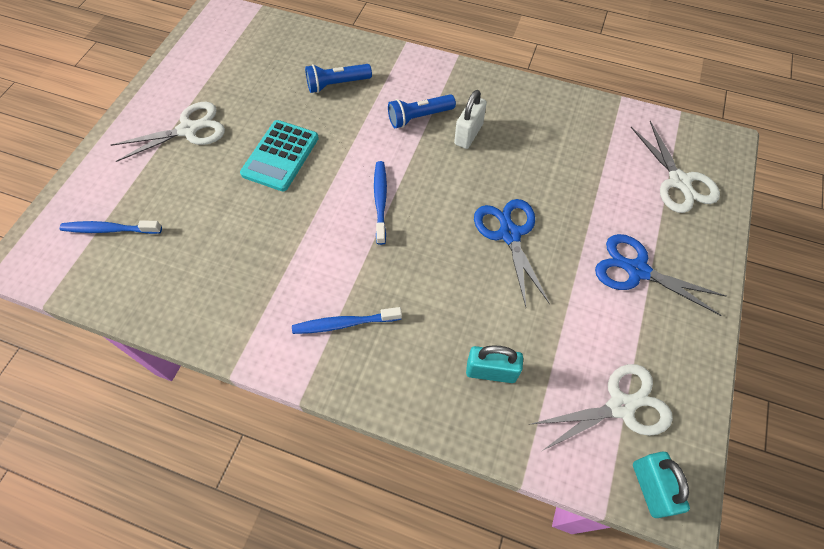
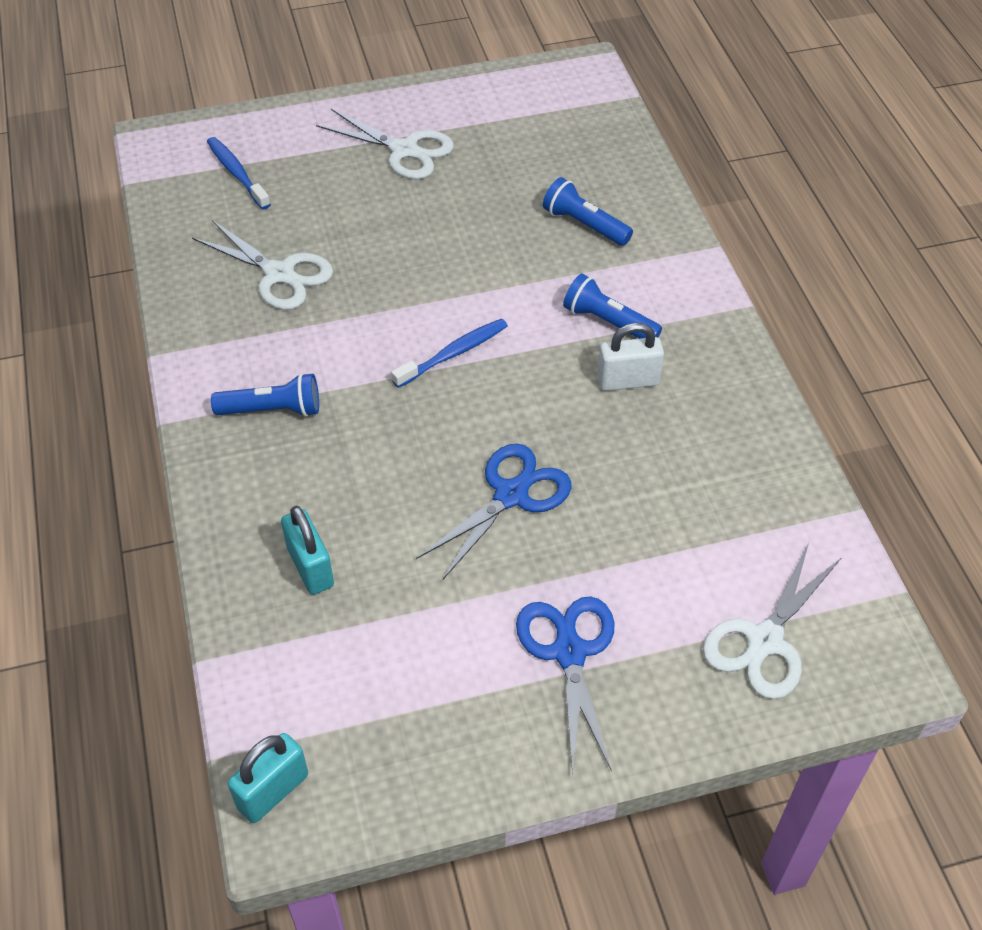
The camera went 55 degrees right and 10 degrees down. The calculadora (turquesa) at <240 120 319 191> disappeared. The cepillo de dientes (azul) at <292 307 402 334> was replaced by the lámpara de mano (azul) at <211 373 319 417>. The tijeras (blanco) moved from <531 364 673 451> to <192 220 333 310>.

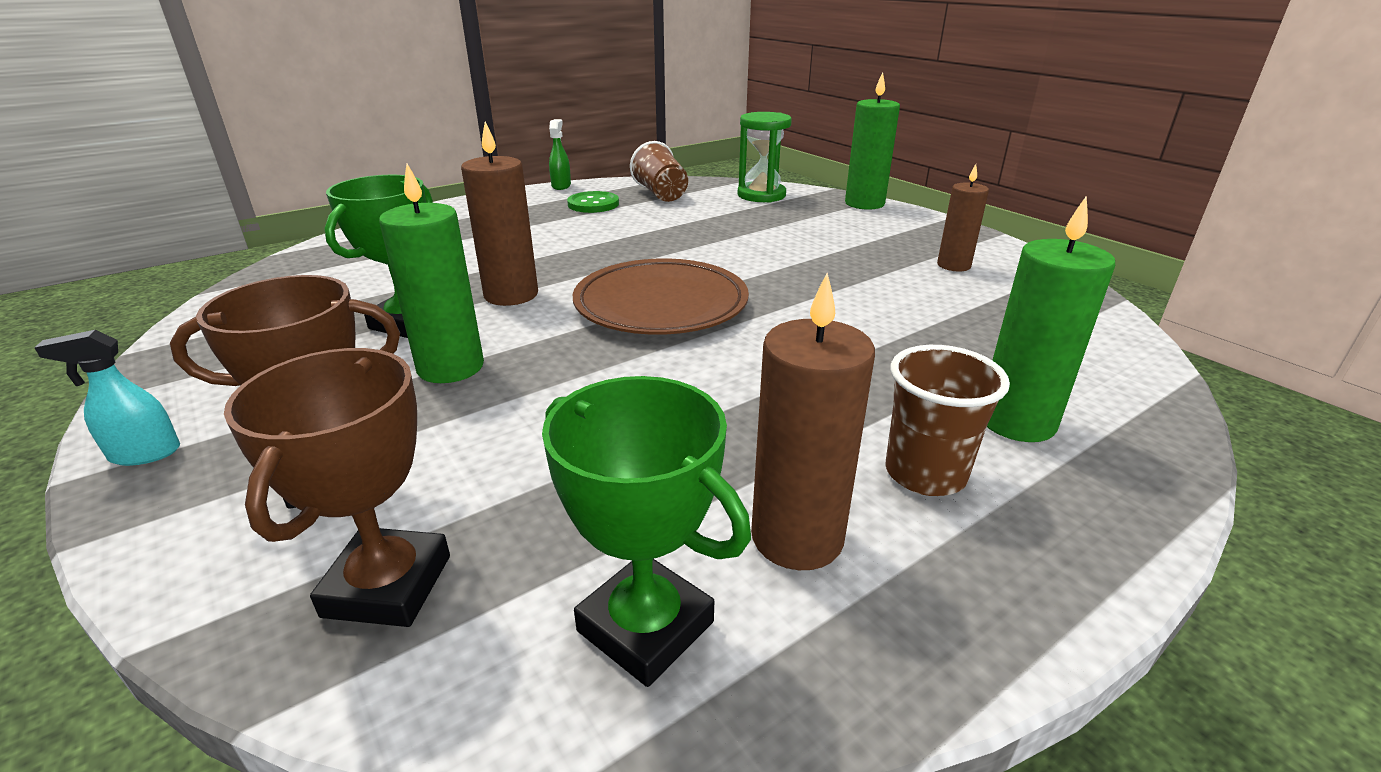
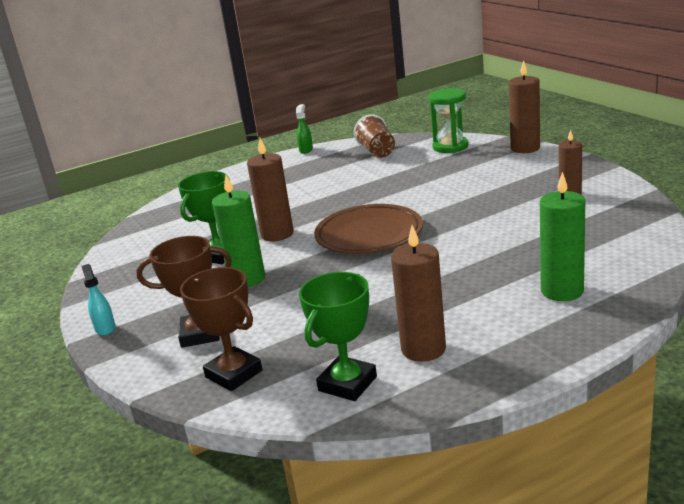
The camera went 10 degrees right and 5 degrees down. The vela (verde) at <845 72 900 210> became the vela (marrón) at <509 60 540 153>. The botón (verde) at <567 191 619 213> disappeared. The pulverizador (turquesa) at <34 330 180 466> turned 75 degrees clockwise. The vaso (marrón) at <886 345 1010 496> disappeared. The trofeo (marrón) at <224 348 450 627> turned 60 degrees counterclockwise. The trofeo (verde) at <542 376 751 687> turned 75 degrees clockwise.

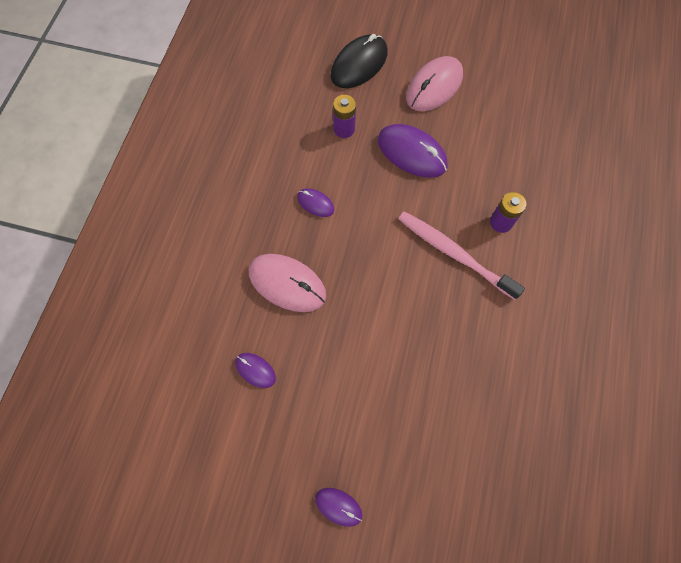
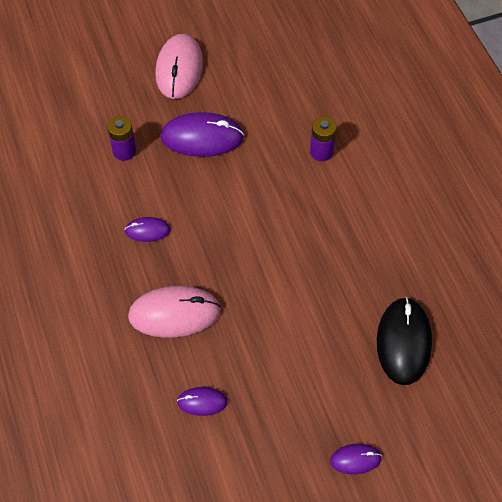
The camera went 35 degrees left and 10 degrees down. The ratón (negro) moved from <331 34 388 88> to <377 297 432 385>. The cepillo de dientes (rosa) at <398 211 525 300> disappeared.

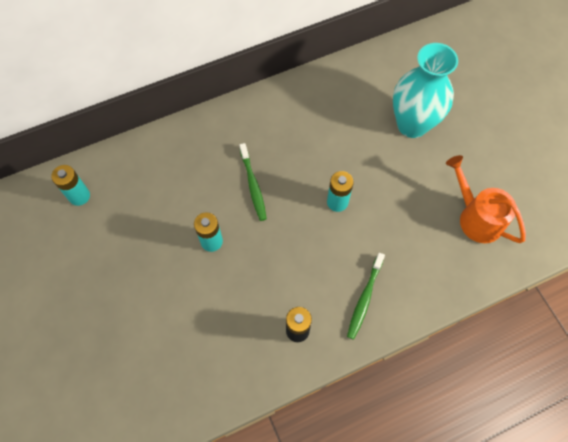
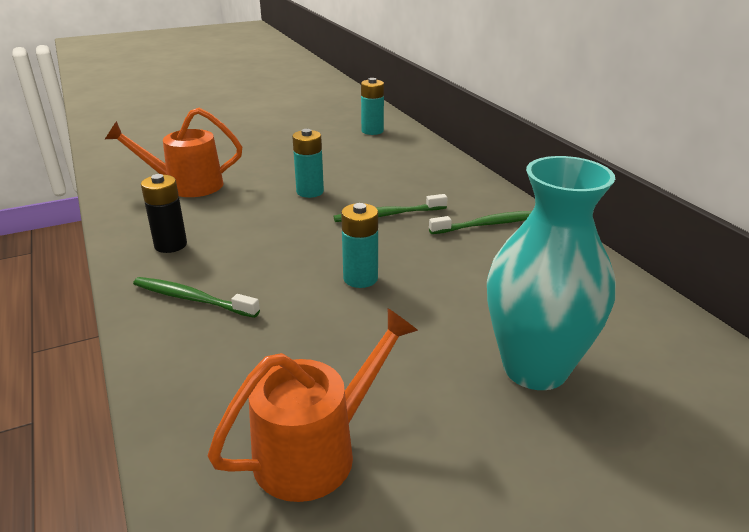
The camera went 90 degrees right and 35 degrees down. The regadera (naranja) at <105 108 242 197> appeared. The cepillo de dientes (verde) at <429 211 532 234> appeared.

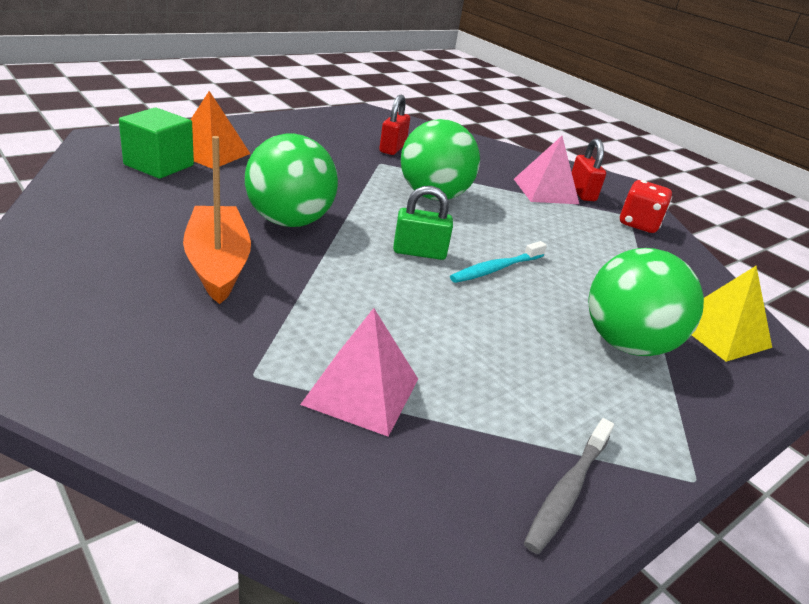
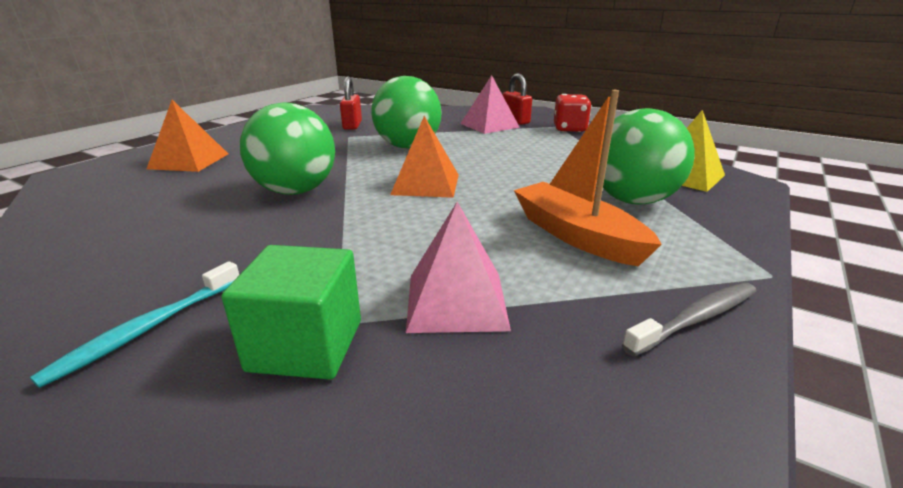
The camera went 15 degrees left and 5 degrees down. The cubo (verde) moved from <119 108 194 179> to <221 245 361 380>. The barco (naranja) moved from <183 136 251 304> to <514 90 662 267>. The candado (verde) at <393 186 453 260> was replaced by the pirámide (naranja) at <390 116 459 198>. The cepillo de dientes (turquesa) moved from <450 241 547 283> to <30 261 239 388>. The cepillo de dientes (gris) at <524 418 614 554> turned 135 degrees counterclockwise.

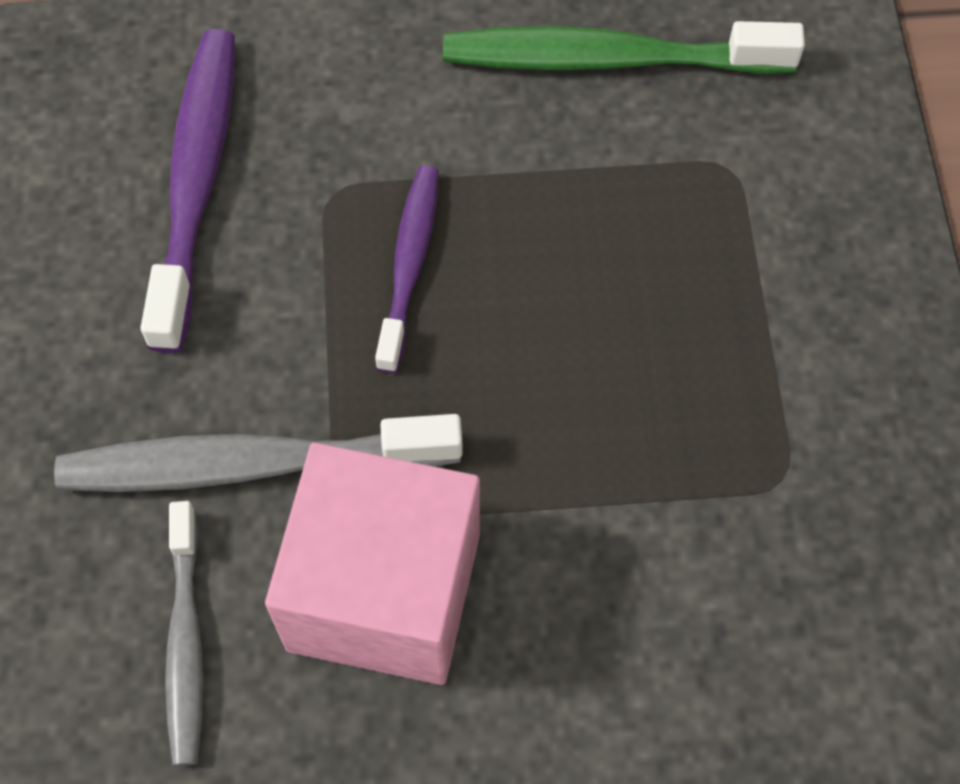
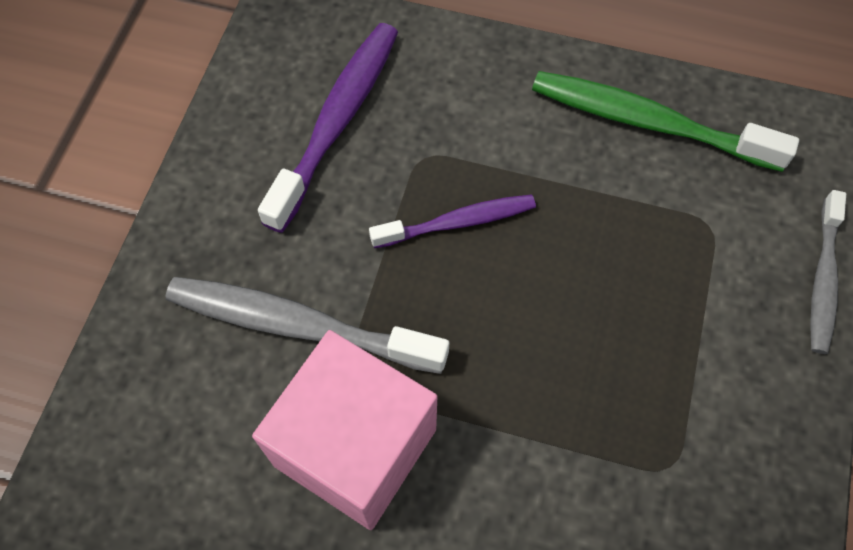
The camera went 20 degrees right and 0 degrees up. The cepillo de dientes (morado) at <375 165 439 373> turned 45 degrees clockwise. The cepillo de dientes (gris) moved from <165 501 203 766> to <810 190 846 354>.

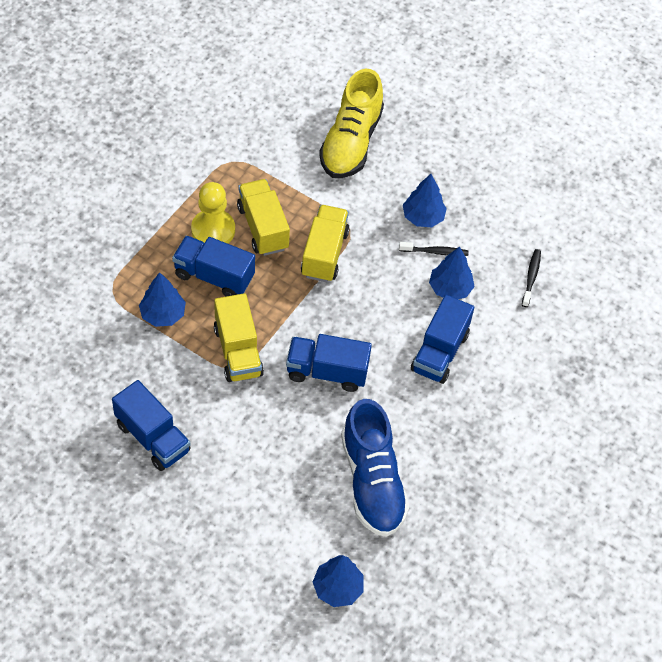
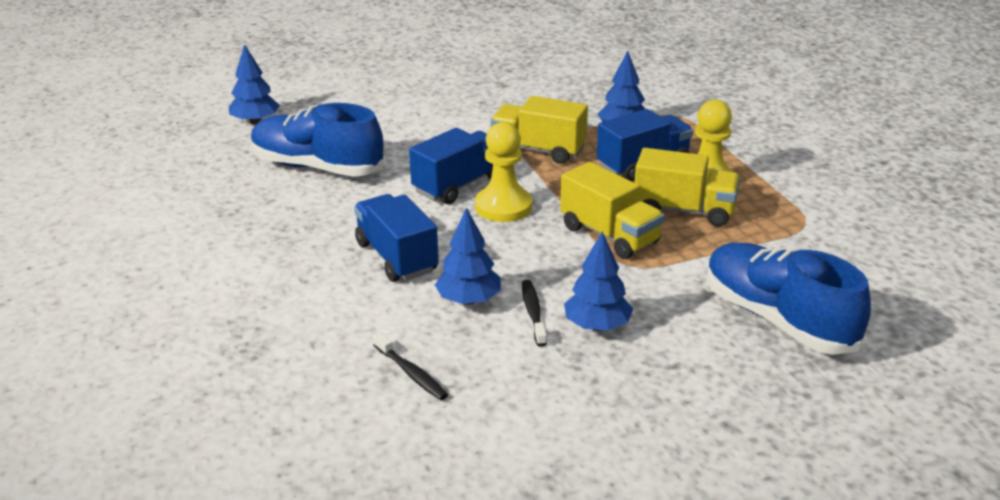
The camera went 130 degrees right and 25 degrees down. The zapato (amarillo) at <319 69 384 178> became the zapato (azul) at <707 243 871 355>. The cepillo de dientes (negro) at <399 242 468 256> turned 135 degrees clockwise. The camión (azul) at <112 380 191 471> disappeared. The peón (amarillo) at <475 122 532 222> appeared.

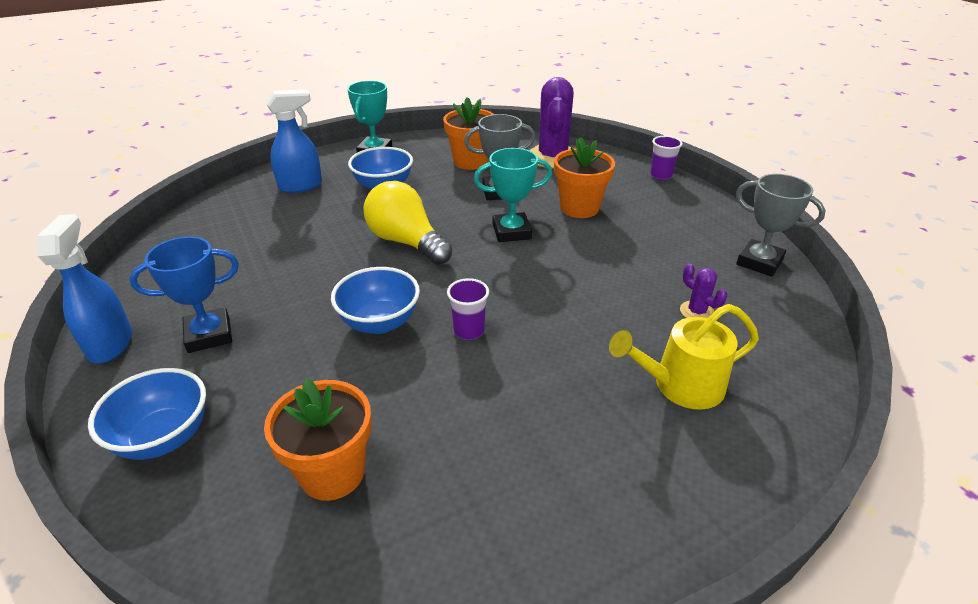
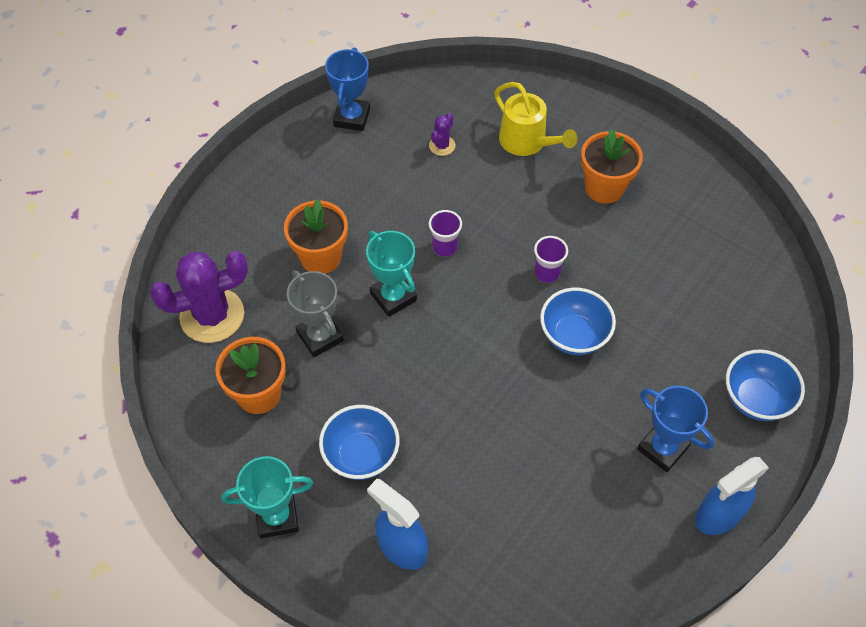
The camera went 115 degrees left and 20 degrees up. The vaso (morado) moved from <650 136 683 180> to <429 210 462 257>. The trofeo (gris) at <736 174 826 277> became the trofeo (azul) at <325 47 370 131>. The bombilla (amarillo) at <364 181 452 265> disappeared. The maceta (naranja) moved from <264 378 372 501> to <581 129 643 204>.

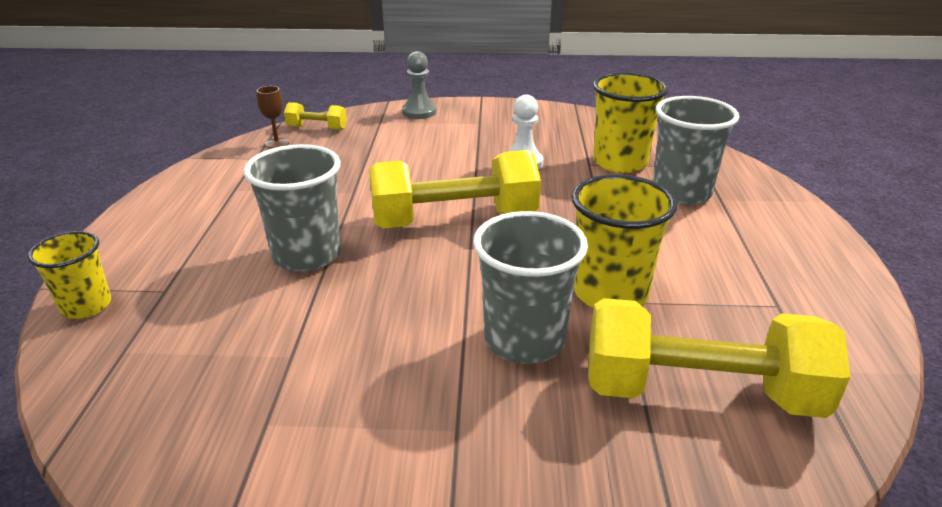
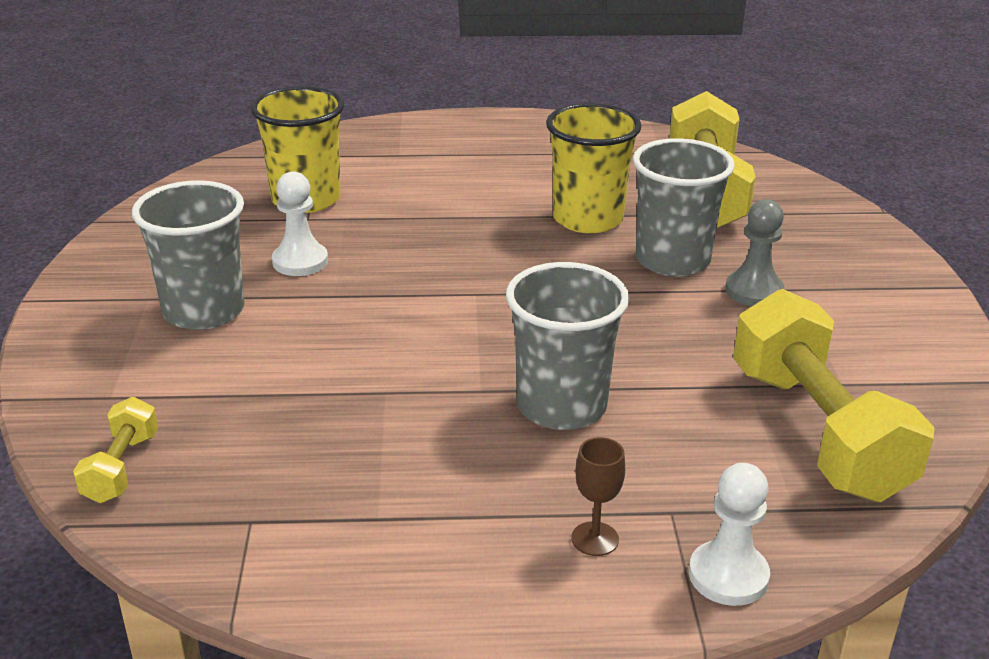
The camera went 95 degrees left and 0 degrees up. The peón (gris) moved from <402 51 437 119> to <725 199 784 306>. The copa (marrón) moved from <257 86 289 148> to <572 437 625 556>. The vaso (gris) moved from <653 96 740 205> to <132 180 245 330>. The mancuerna (amarillo) moved from <369 150 541 228> to <733 289 935 502>. The vaso (amarillo) at <27 231 111 319> was replaced by the peón (blanco) at <689 463 770 606>.

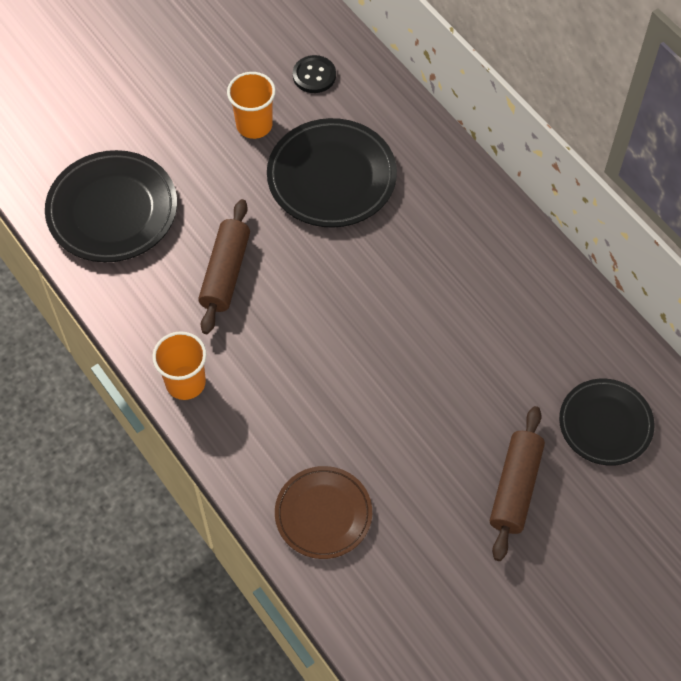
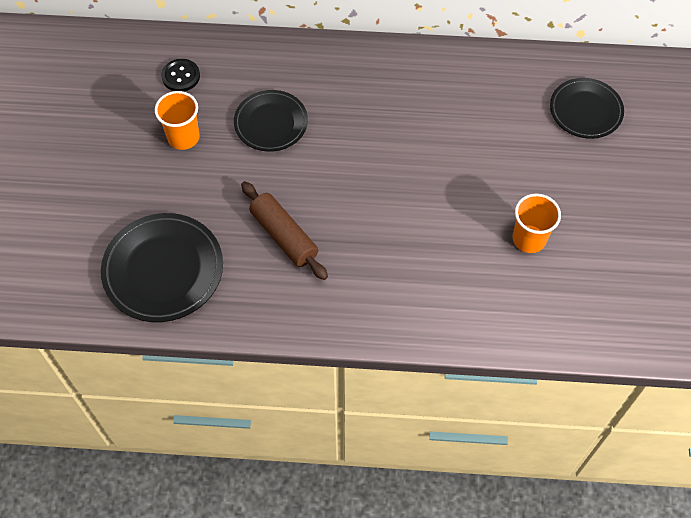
The camera went 50 degrees left and 0 degrees up. The plato (negro) at <267 118 397 228> changed to 0.66 times the size. The vaso (naranja) moved from <152 331 207 400> to <512 194 561 253>. The rodillo (marrón) at <490 406 545 561> disappeared. The plato (marrón) at <275 466 372 559> disappeared.

